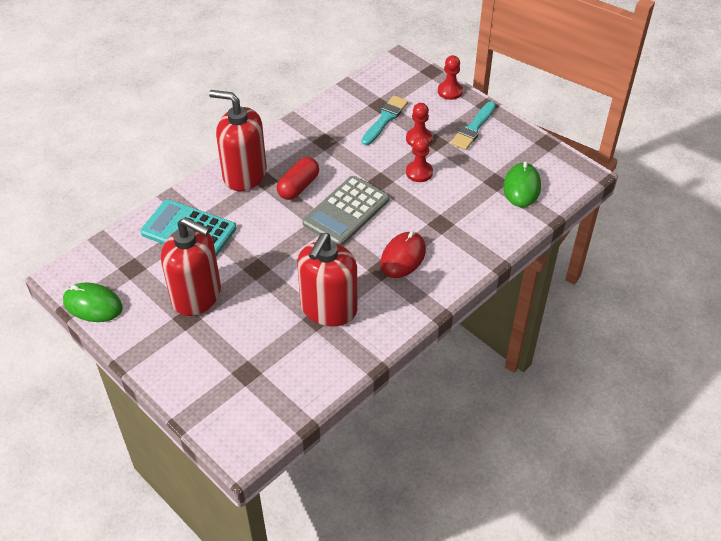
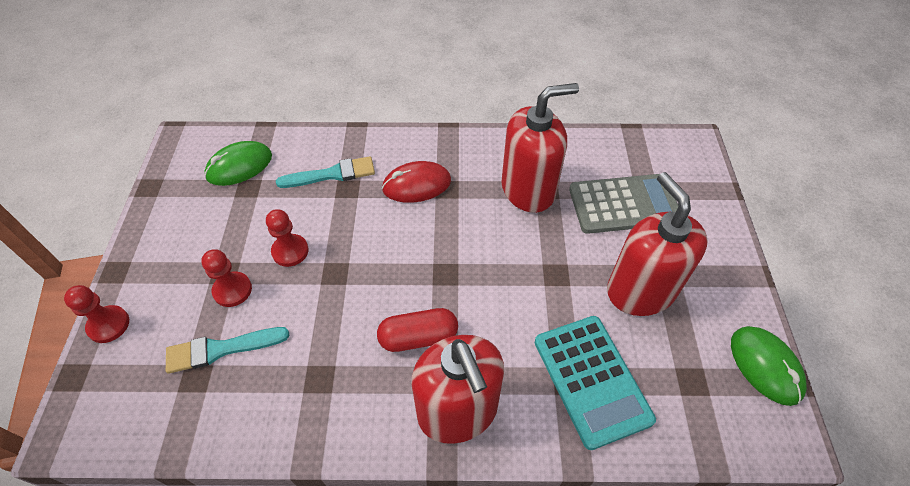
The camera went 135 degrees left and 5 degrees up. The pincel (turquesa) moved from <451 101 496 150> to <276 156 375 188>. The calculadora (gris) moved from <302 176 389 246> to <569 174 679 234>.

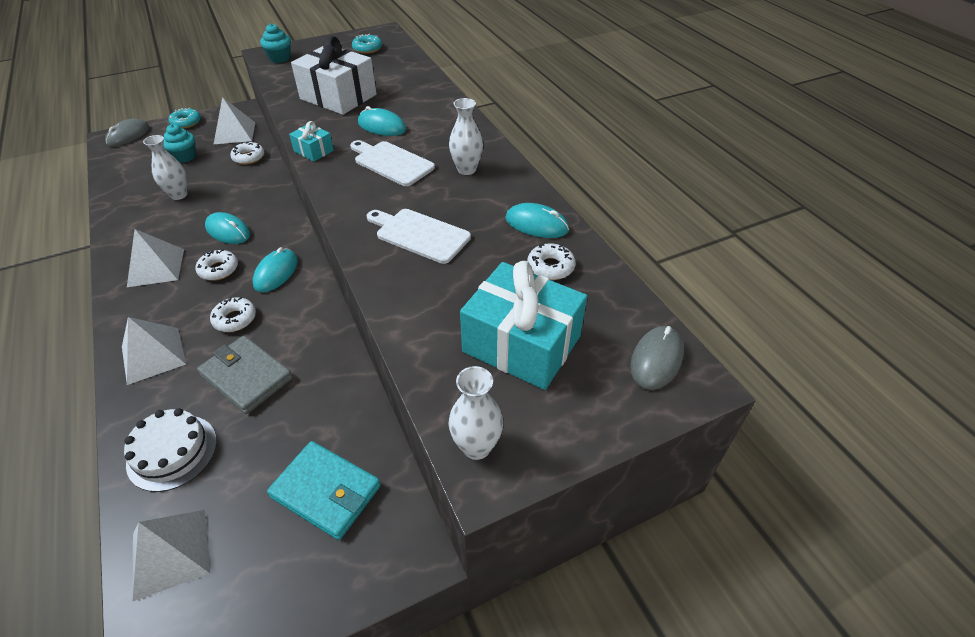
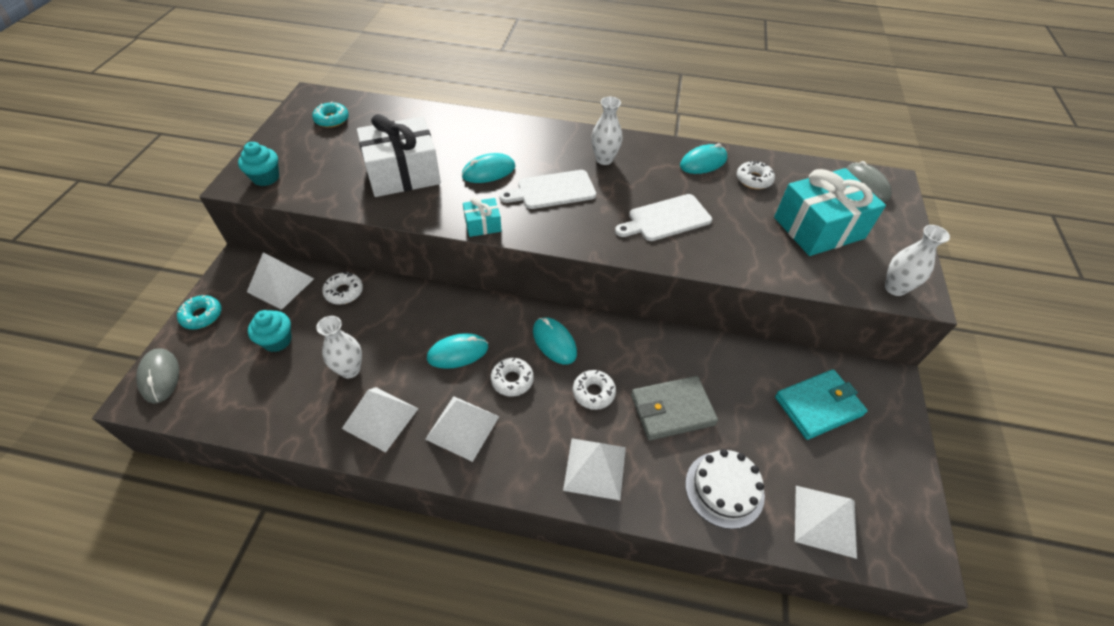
The camera went 55 degrees left and 5 degrees up. The pirámide (blanco) at <342 387 418 452> appeared.

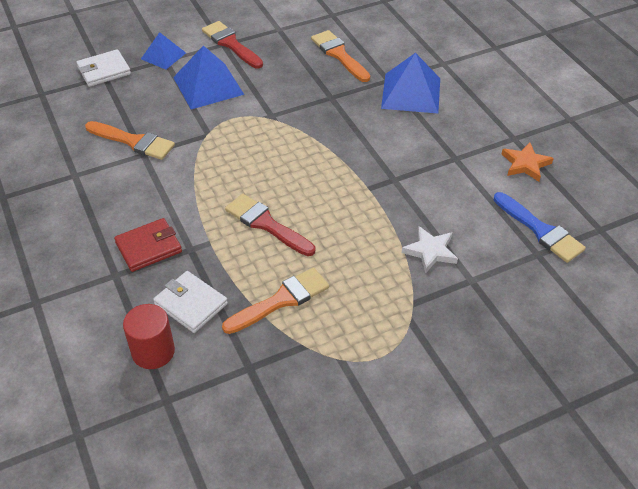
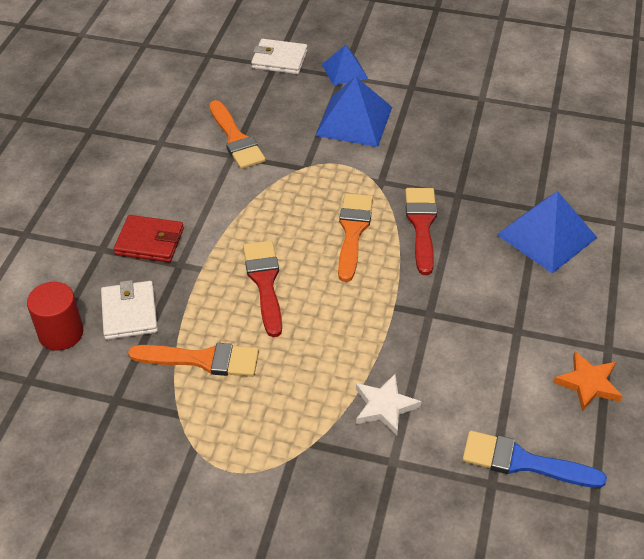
The camera went 40 degrees right and 0 degrees up. The pincel (rojo) moved from <202 21 263 68> to <405 188 437 275>. The pincel (naranja) moved from <311 30 370 82> to <338 193 373 282>. The pincel (azul) at <494 192 586 263> turned 105 degrees clockwise.

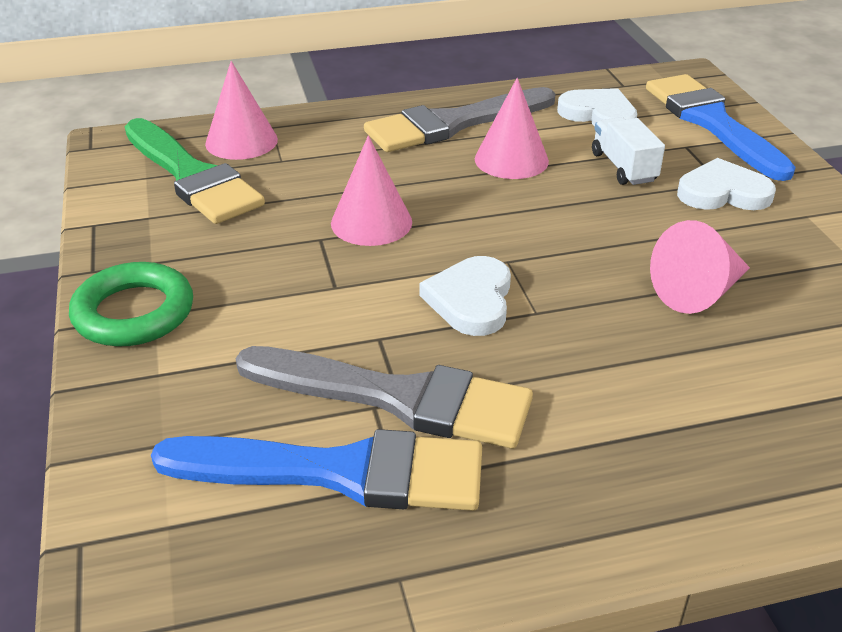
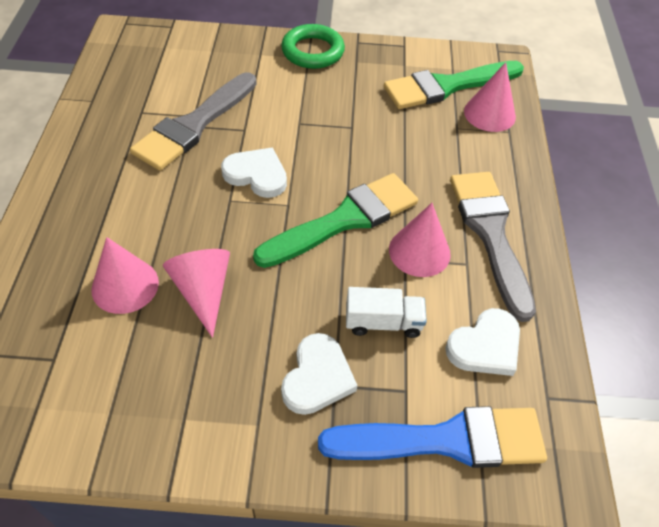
The camera went 105 degrees right and 15 degrees up. The cono (rosa) moved from <331 136 412 246> to <91 237 159 314>. The pincel (azul) at <151 429 482 511> disappeared. The pincel (verde) at <253 173 418 268> appeared.

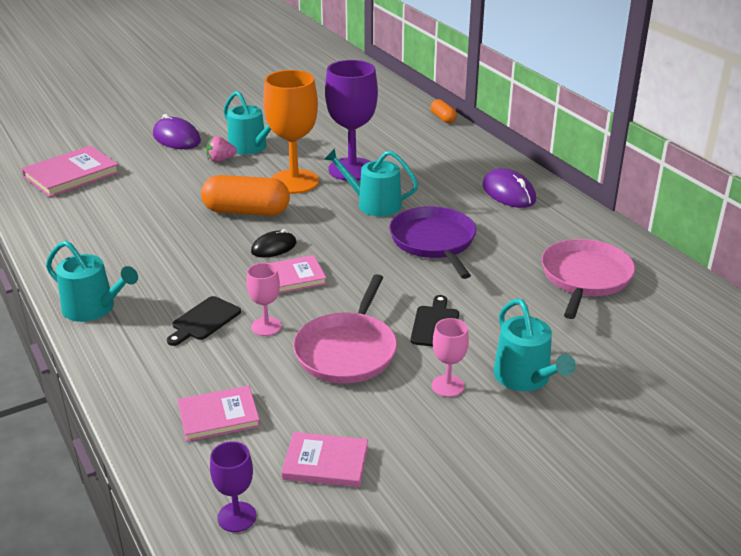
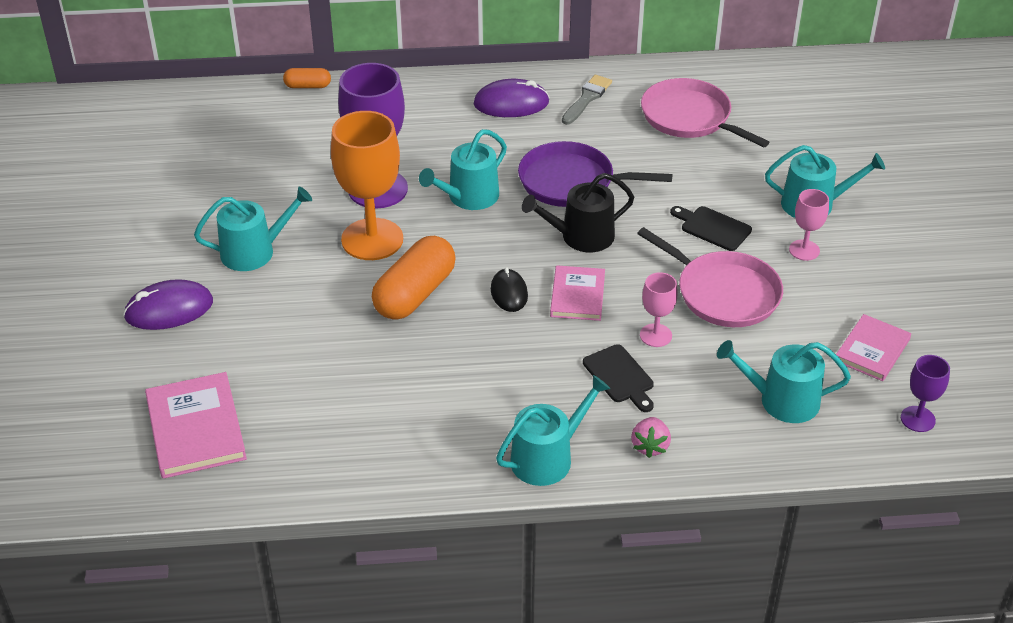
The camera went 65 degrees left and 10 degrees up. The fresa (rosa) moved from <206 136 237 162> to <631 417 671 458>. The libro (rosa) at <178 386 260 442> was replaced by the regadera (turquesa) at <717 340 851 423>. The pincel (gris) at <562 75 612 125> appeared. The regadera (negro) at <522 173 634 252> appeared.

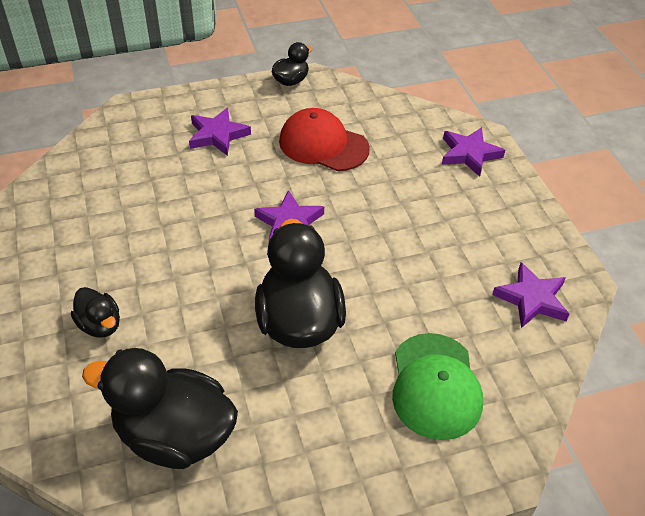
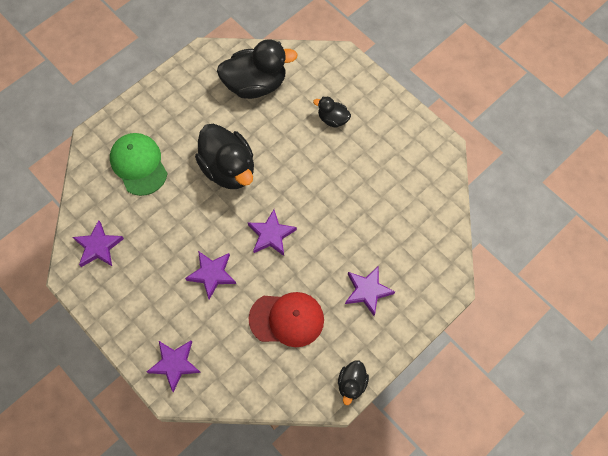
The camera went 155 degrees right and 20 degrees up. The estrella (morado) at <185 251 236 299> appeared.

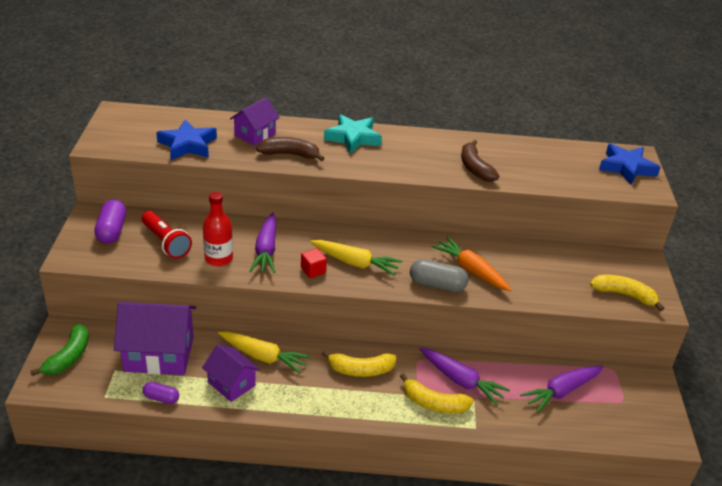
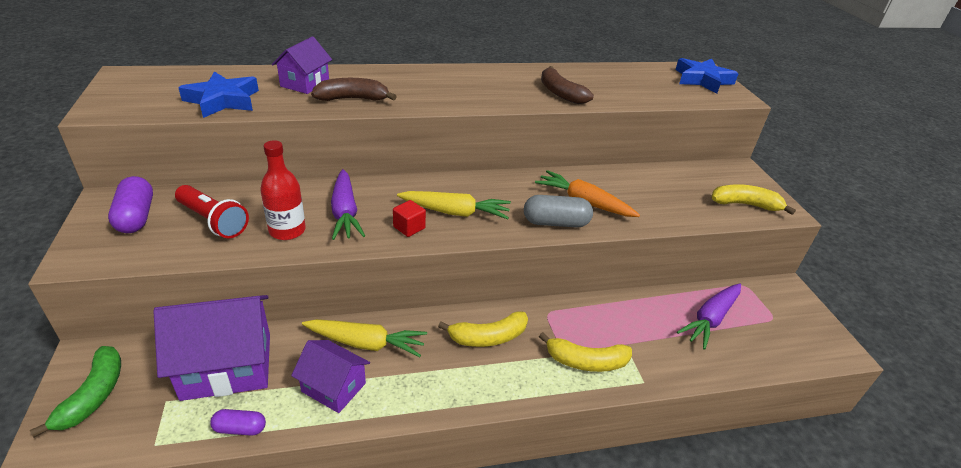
The camera went 15 degrees left and 0 degrees up. The estrella (turquesa) at <324 114 382 154> disappeared. The zanahoria (morado) at <420 347 510 406> disappeared.

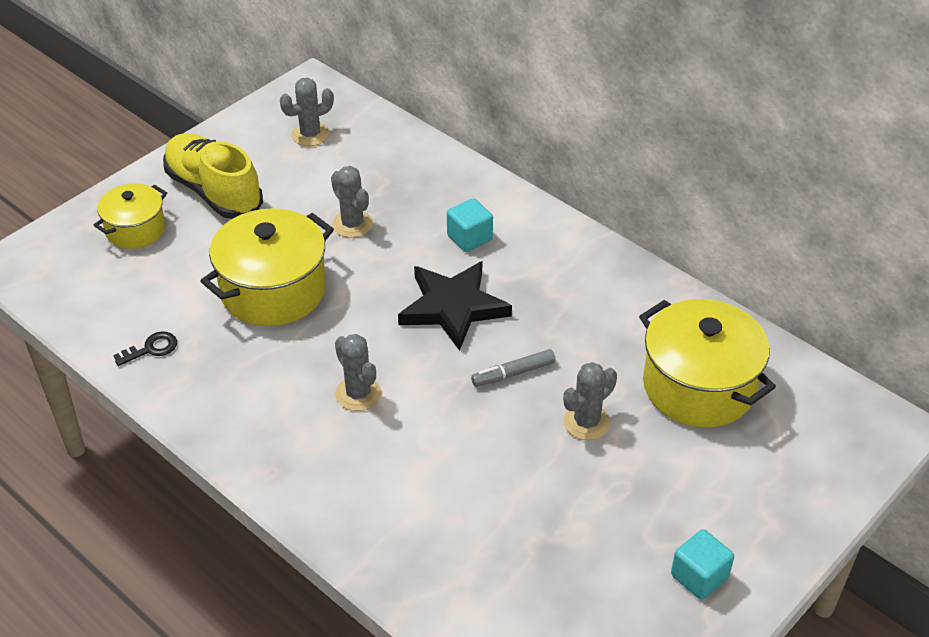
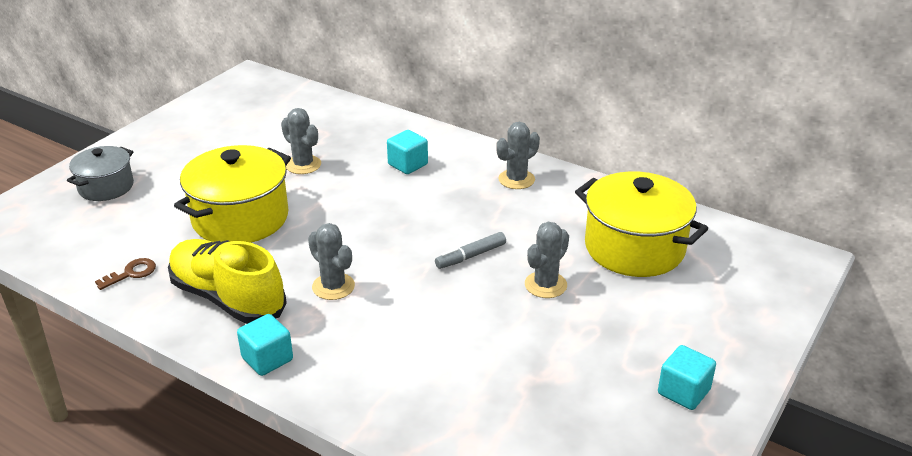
The camera went 10 degrees left and 10 degrees down. The cactus (gris) moved from <280 78 334 146> to <496 122 540 189>. The zapato (amarillo) moved from <163 133 263 219> to <168 239 287 324>. The olla (amarillo) at <93 184 167 249> became the olla (gris) at <67 146 134 201>. The estrella (negro) at <398 261 512 351> disappeared. The llave (negro) at <114 331 177 366> became the llave (marrón) at <95 258 156 290>. The cubo (turquesa) at <237 314 293 376> appeared.

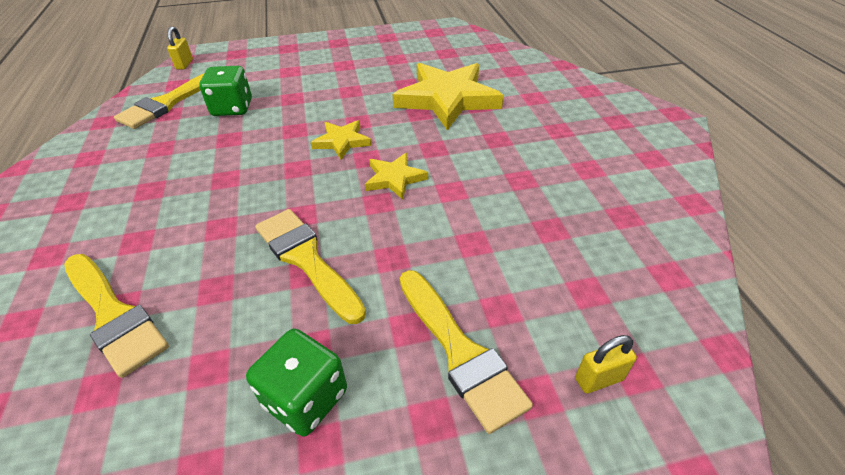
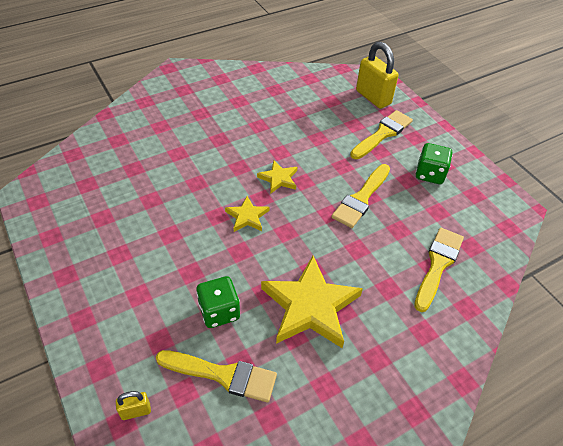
The camera went 110 degrees left and 5 degrees up. The estrella (amarillo) moved from <393 63 504 130> to <261 256 363 348>. The candado (amarillo) at <575 335 637 394> changed to 2.11 times the size.

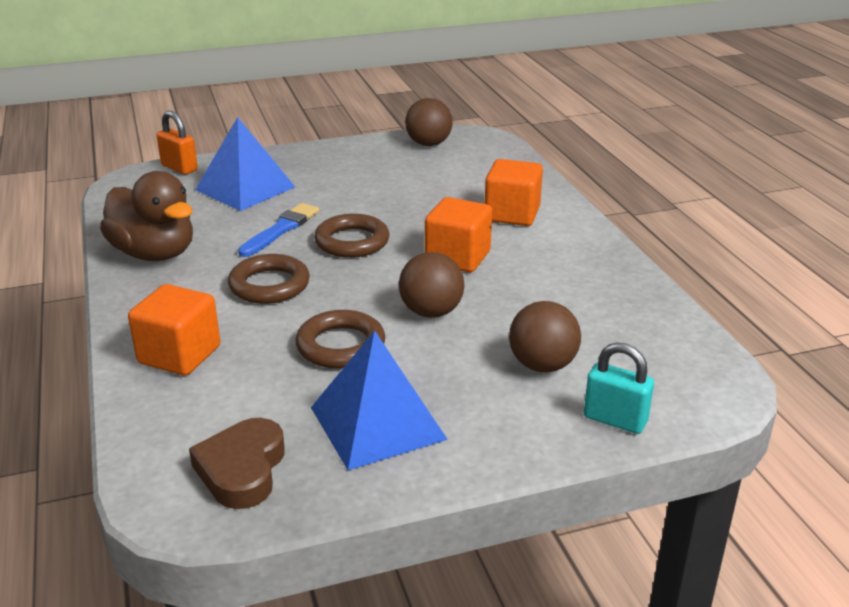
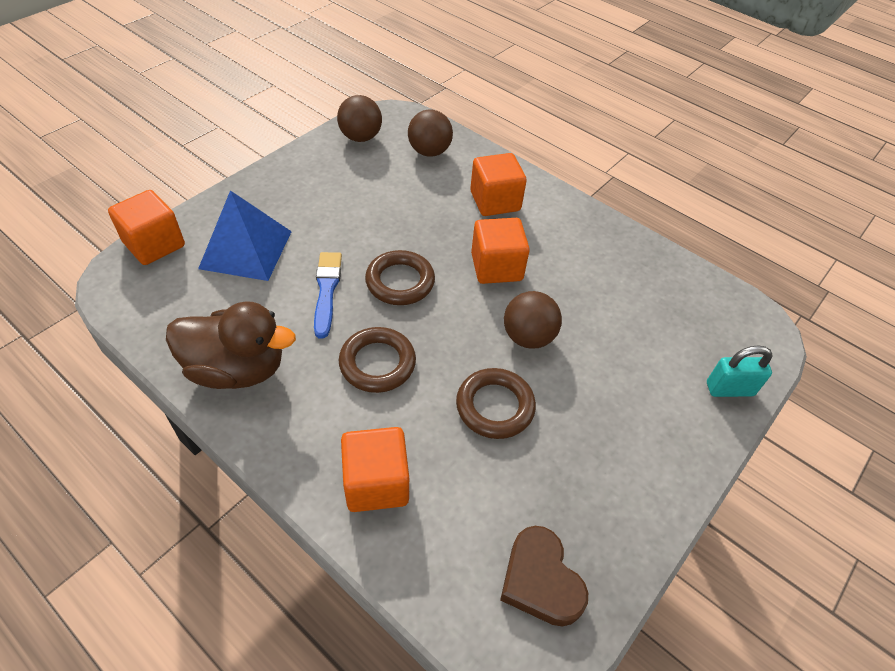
The camera went 35 degrees left and 20 degrees up. The candado (naranja) at <157 111 198 174> was replaced by the cubo (naranja) at <108 190 185 265>. The pelota (marrón) moved from <509 301 581 372> to <408 109 453 157>. The pirámide (azul) at <311 330 448 470> disappeared.

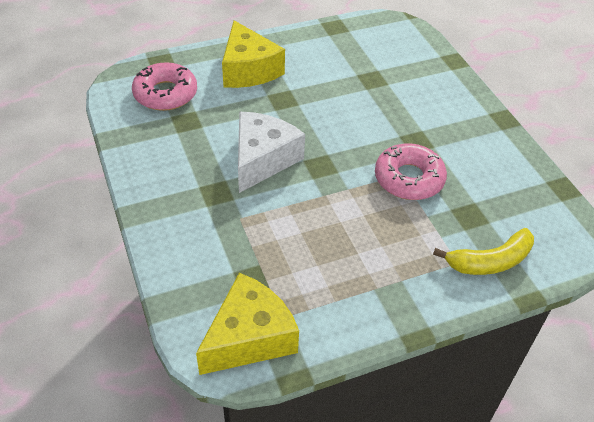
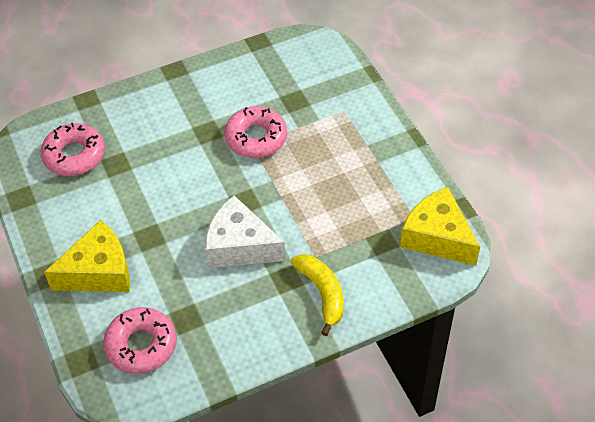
The camera went 90 degrees left and 5 degrees up. The plátano (amarillo) moved from <433 228 534 275> to <291 254 344 336>. The rosquilla (rosa) at <41 123 105 176> appeared.

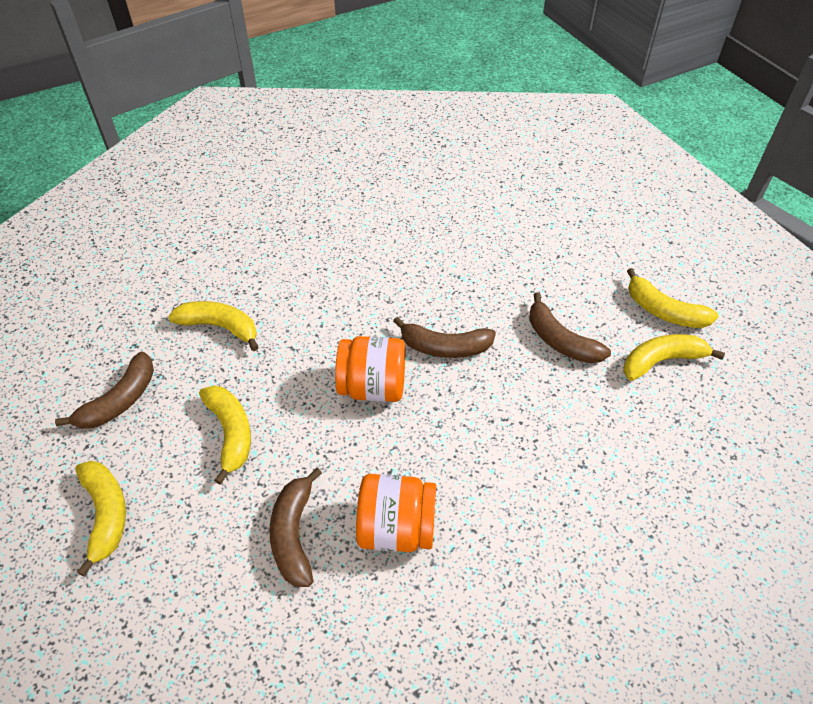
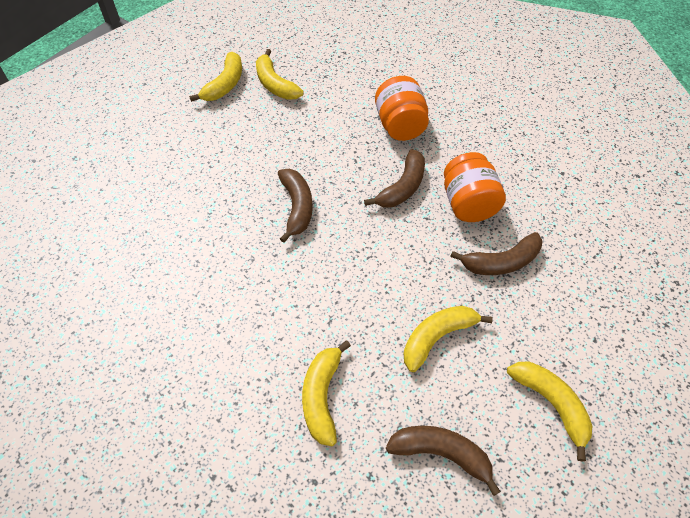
The camera went 105 degrees left and 5 degrees up. The plátano (marrón) moved from <529 292 611 364> to <364 149 425 208>. The tarro (naranja) moved from <335 336 405 402> to <375 76 429 141>. The plátano (amarillo) at <75 461 126 576> turned 90 degrees clockwise.

